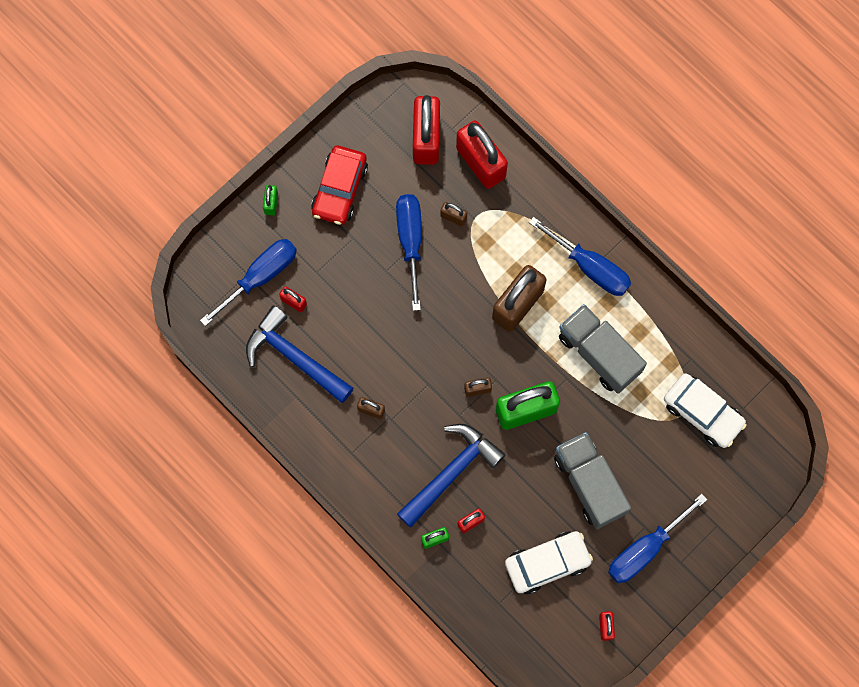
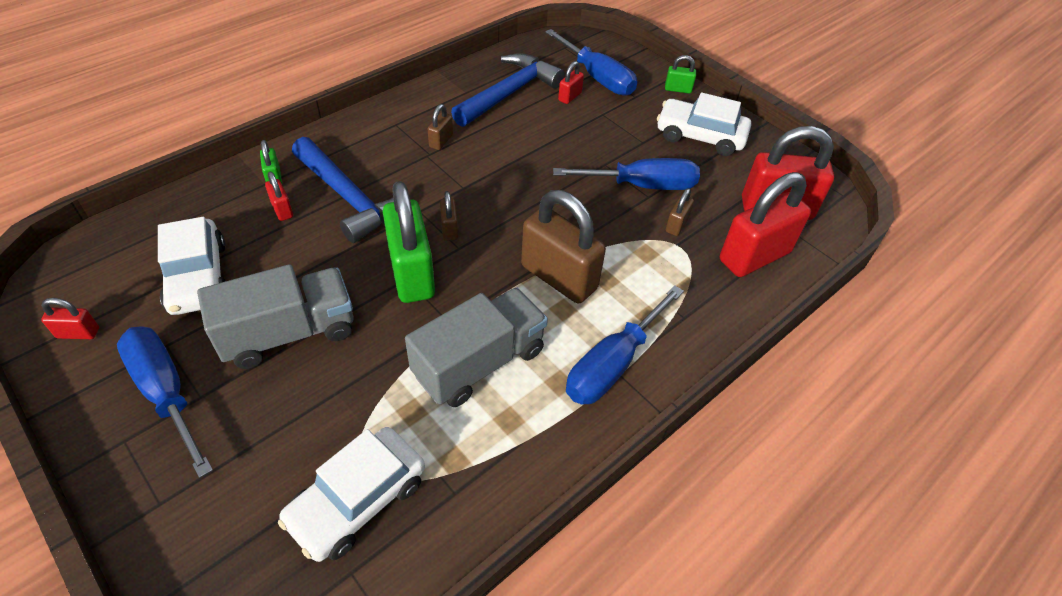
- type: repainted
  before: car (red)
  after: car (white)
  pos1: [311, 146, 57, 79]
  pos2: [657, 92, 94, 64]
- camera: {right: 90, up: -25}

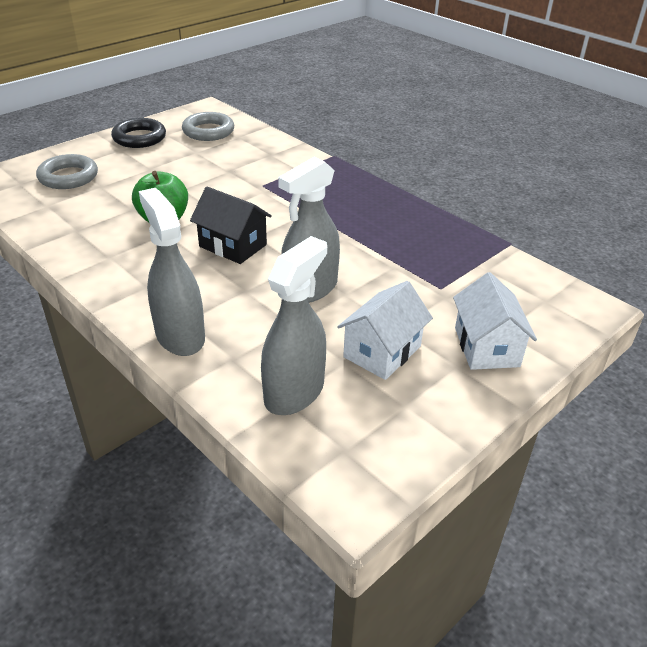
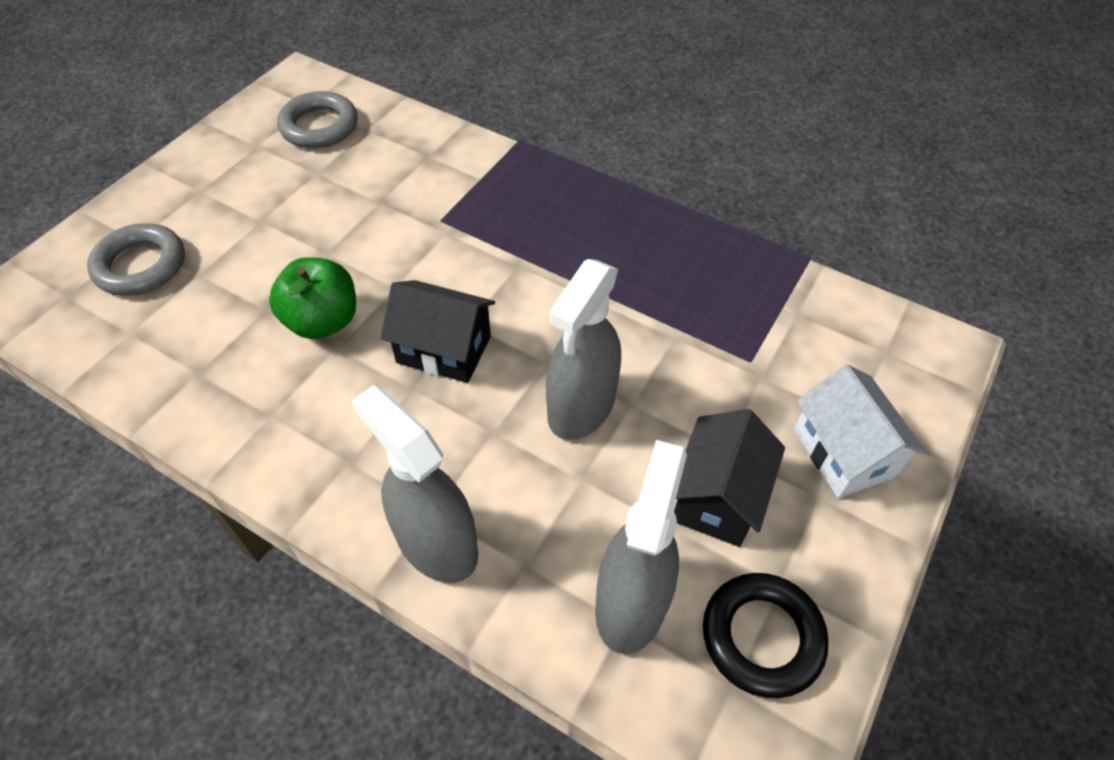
- type: repainted
  before: house (white)
  after: house (black)
  pos1: [337, 281, 96, 99]
  pos2: [674, 409, 111, 138]
- type: shifted
  before: ring (black)
  pos1: [111, 118, 55, 30]
  pos2: [703, 573, 126, 125]
- camera: {right: -15, up: 15}

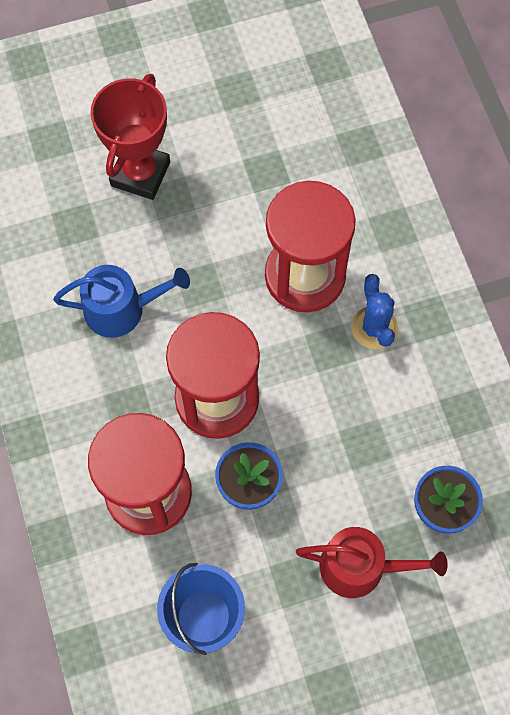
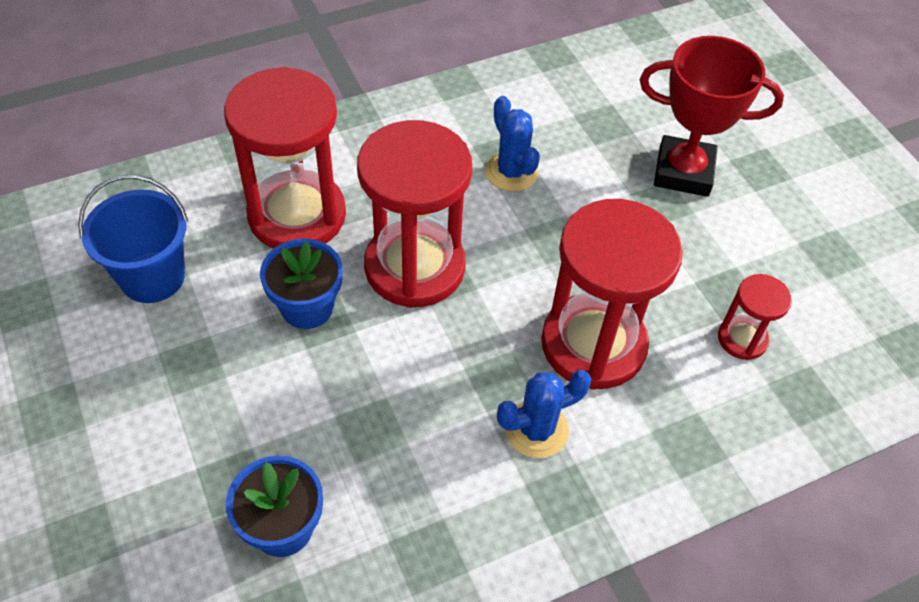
- type: swapped
  before: watering can (blue)
  after: cactus (blue)
  pos1: [53, 265, 137, 73]
  pos2: [485, 96, 55, 95]
- type: new
  after: hourglass (red)
  pos2: [718, 274, 74, 86]
- type: gone
  before: watering can (red)
  pos1: [296, 527, 152, 71]
- camera: {right: 80, up: -15}

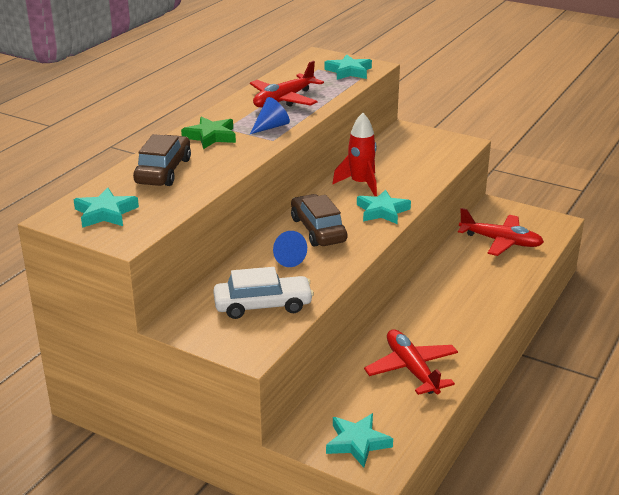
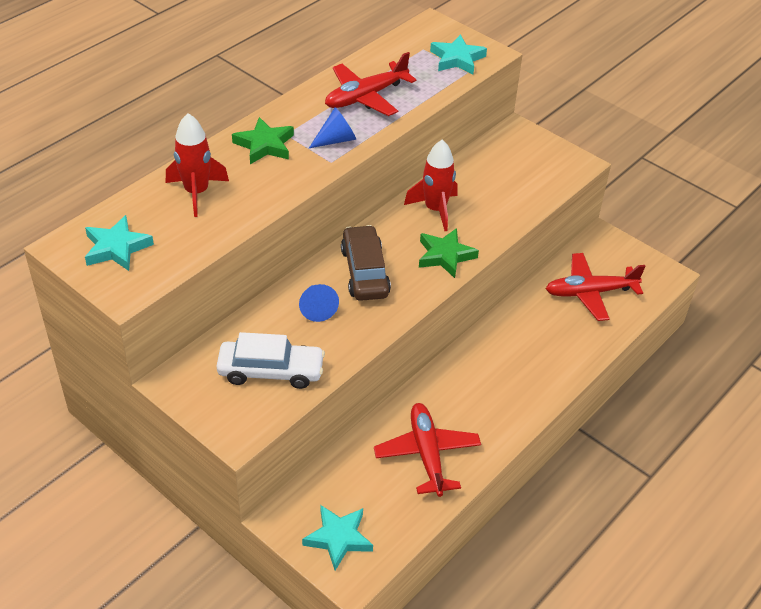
- type: swapped
  before: car (brown)
  after: rocket (red)
  pos1: [133, 134, 58, 52]
  pos2: [166, 113, 63, 104]
- type: repainted
  before: star (turquoise)
  after: star (green)
  pos1: [357, 189, 54, 35]
  pos2: [419, 228, 60, 50]
- type: rotated
  before: plane (red)
  pos1: [458, 208, 86, 48]
  pos2: [546, 253, 99, 68]
  turn: 135
- camera: {right: 10, up: 15}

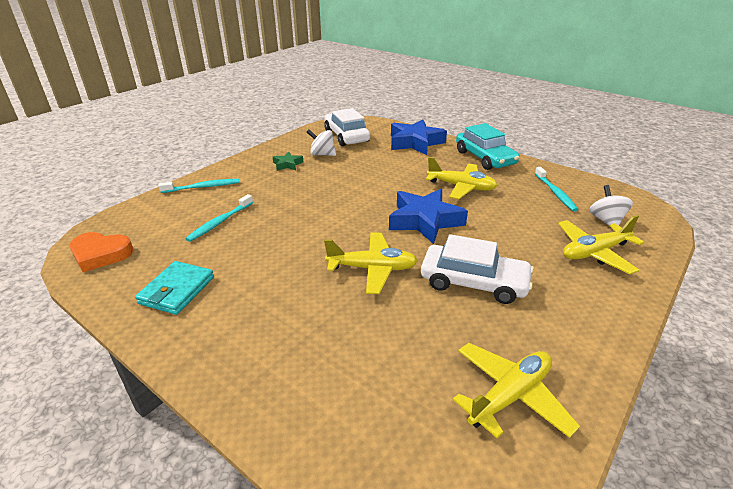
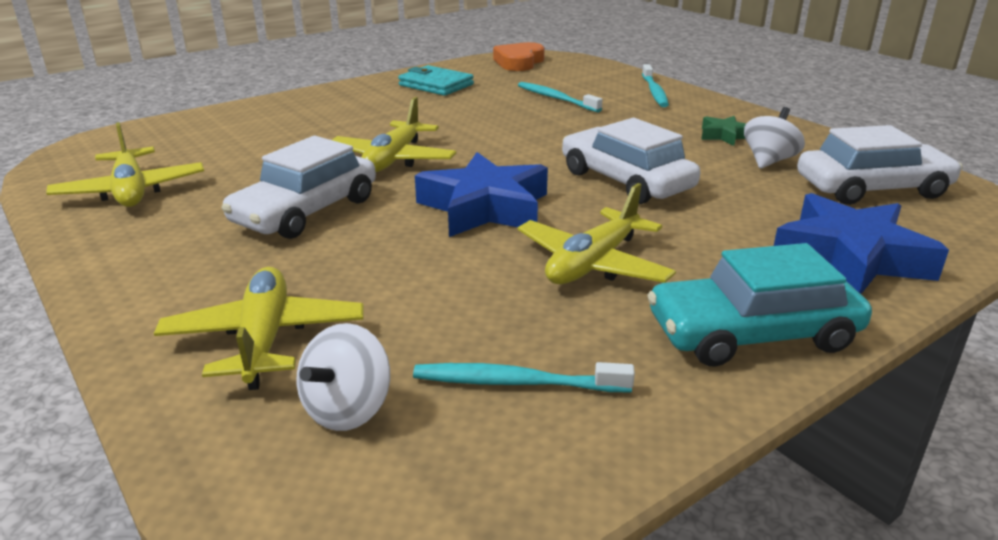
- type: rotated
  before: spinning top (white)
  pos1: [589, 185, 44, 41]
  pos2: [297, 323, 93, 108]
  turn: 105
- type: new
  after: car (white)
  pos2: [562, 118, 138, 86]
- camera: {right: 105, up: -5}

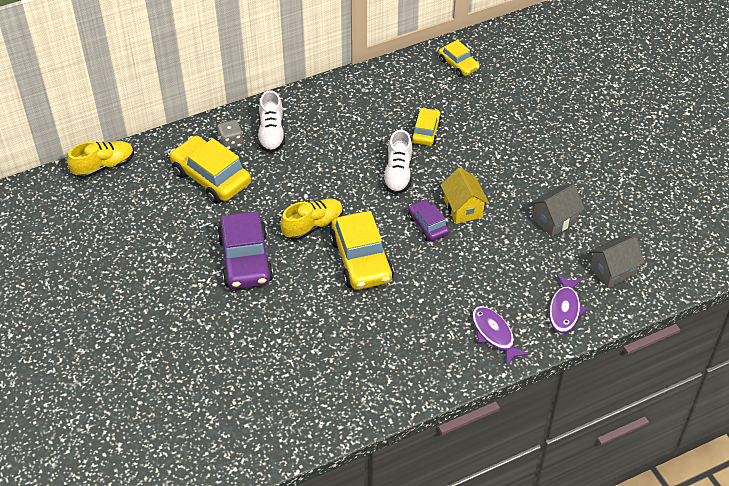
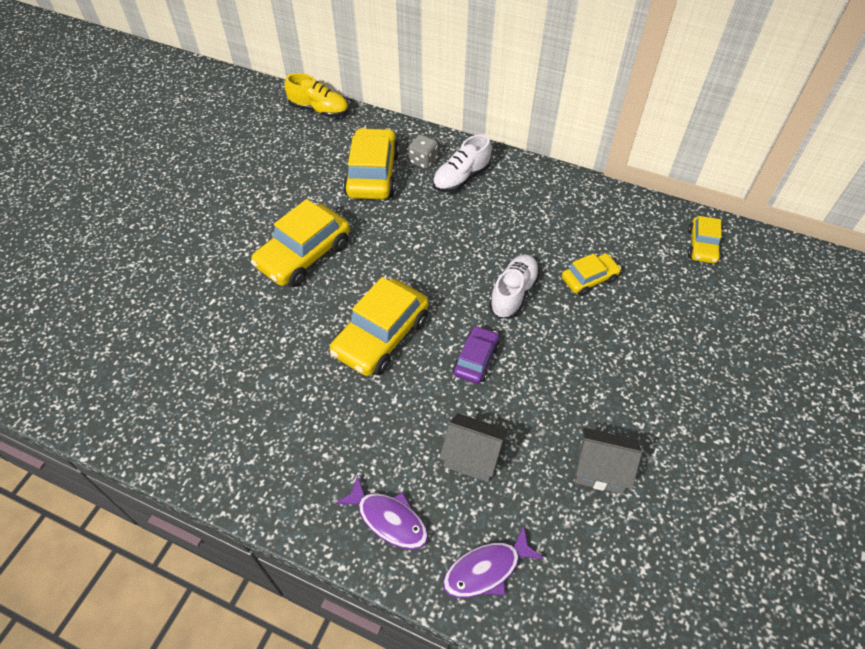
- type: repainted
  before: car (purple)
  after: car (yellow)
  pos1: [217, 211, 56, 78]
  pos2: [251, 199, 99, 88]
- type: rotated
  before: fish (purple)
  pos1: [472, 306, 57, 59]
  pos2: [335, 475, 93, 75]
  turn: 105
- type: shifted
  before: house (grey)
  pos1: [589, 236, 56, 52]
  pos2: [439, 413, 69, 69]
- type: rotated
  before: shoe (white)
  pos1: [383, 130, 29, 64]
  pos2: [489, 254, 51, 64]
  turn: 150
- type: gone
  before: shoe (yellow)
  pos1: [280, 199, 63, 41]
- type: gone
  before: house (yellow)
  pos1: [441, 168, 48, 56]
- camera: {right: 50, up: 5}

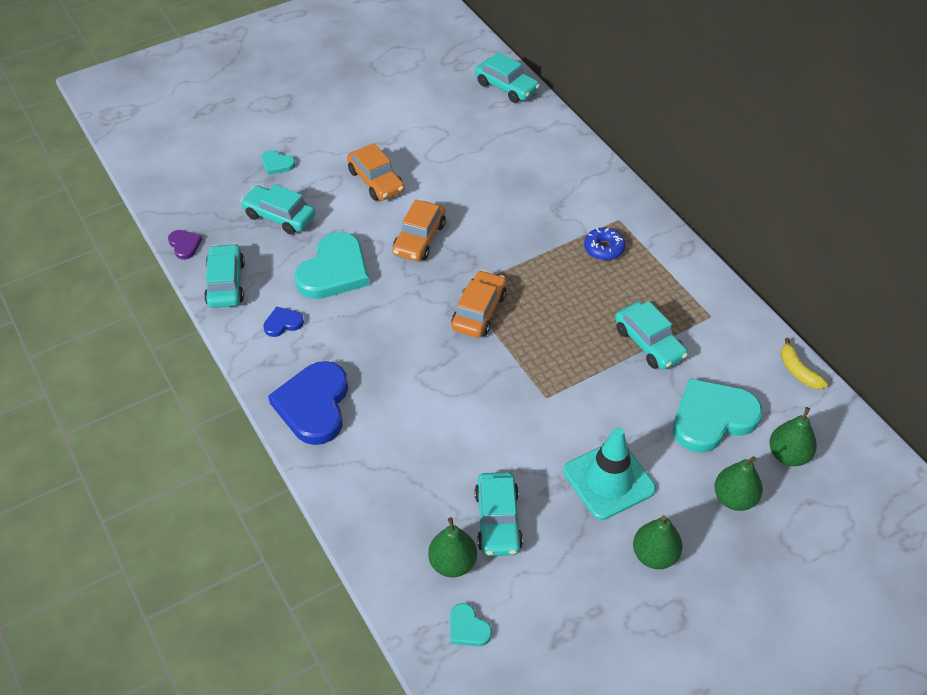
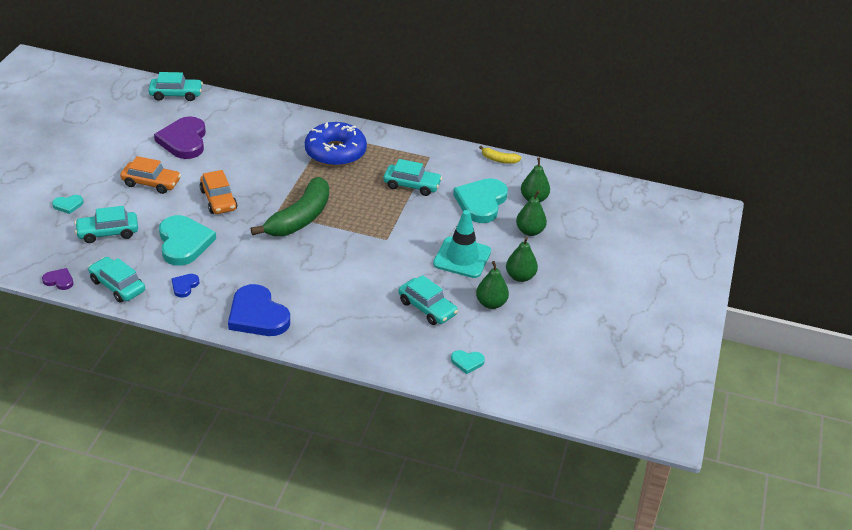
- type: new
  after: heart (purple)
  pos2: [154, 116, 52, 43]
- type: swapped
  before: car (orange)
  after: banana (green)
  pos1: [451, 270, 56, 68]
  pos2: [251, 177, 78, 59]
- type: scaled
  before: donut (blue)
  pos1: [584, 227, 41, 33]
  pos2: [305, 122, 62, 45]
  scale: 2.08
- type: shifted
  before: pear (green)
  pos1: [428, 517, 49, 60]
  pos2: [476, 261, 33, 48]
- camera: {right: -45, up: -10}

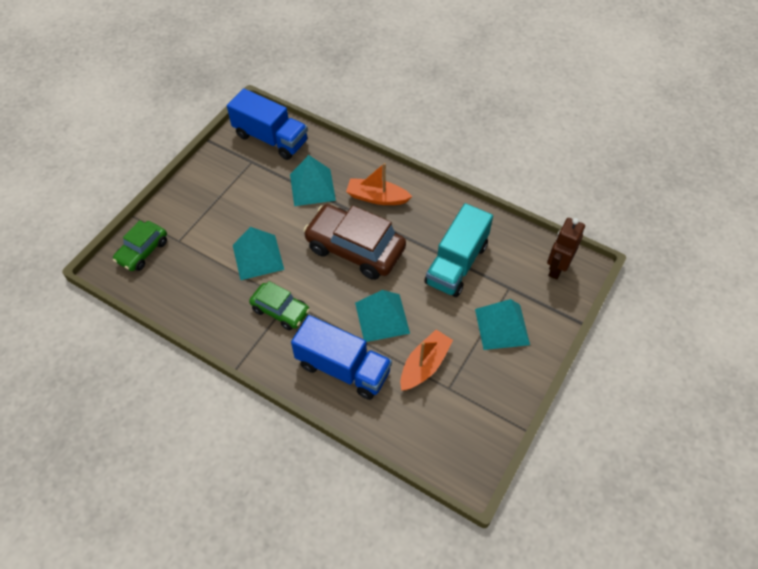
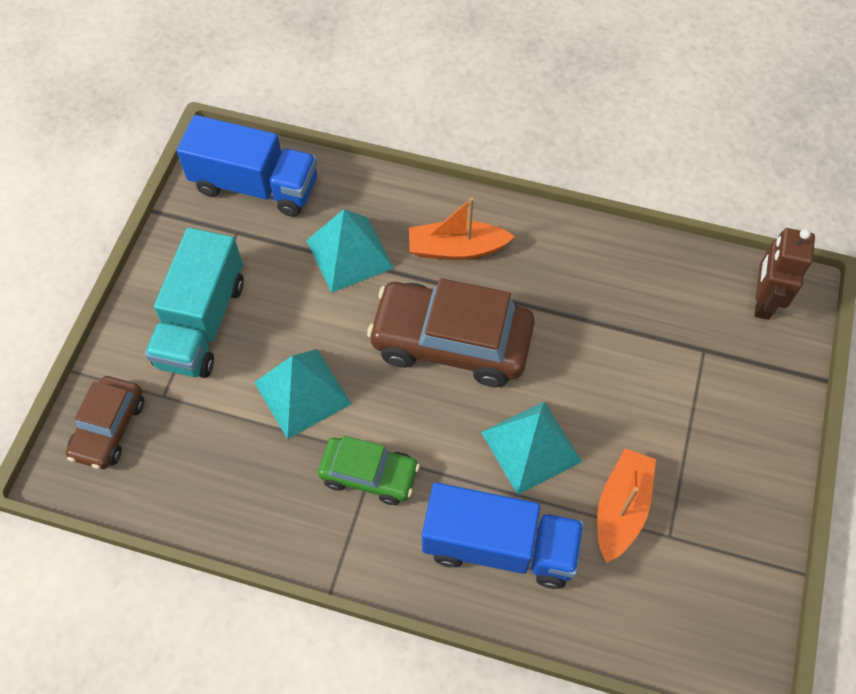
- type: repainted
  before: car (green)
  after: car (brown)
  pos1: [113, 220, 54, 51]
  pos2: [66, 376, 78, 93]
- type: shifted
  before: truck (turquoise)
  pos1: [424, 203, 69, 94]
  pos2: [145, 227, 99, 151]
- type: gone
  before: pyramid (turquoise)
  pos1: [475, 299, 55, 51]
- camera: {right: -15, up: 5}

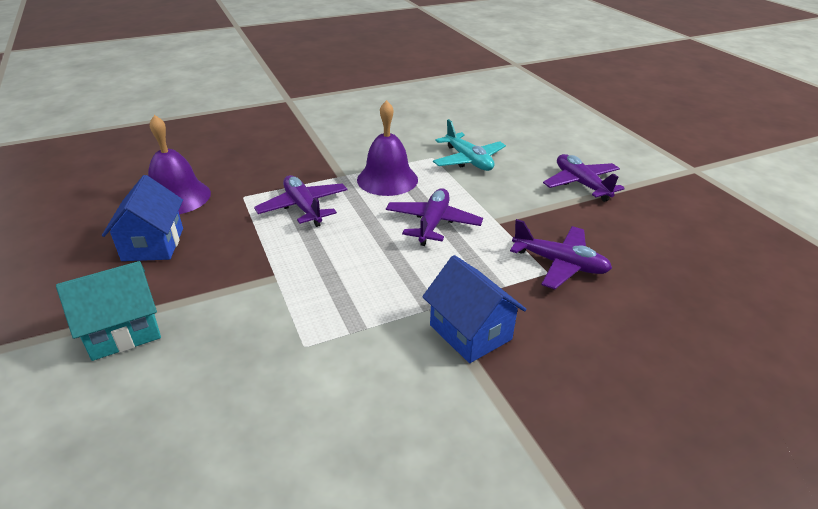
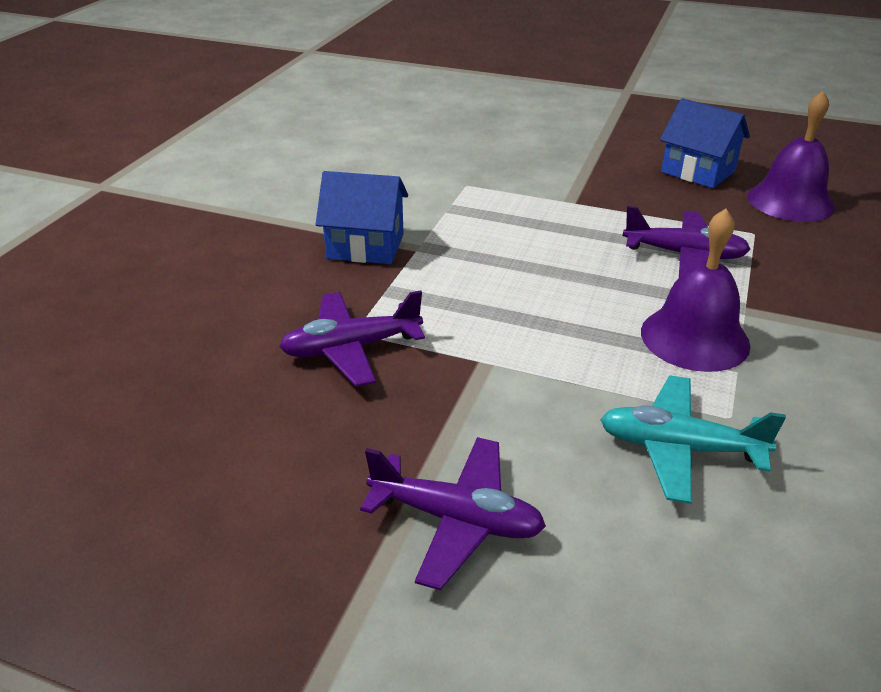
- type: gone
  before: house (turquoise)
  pos1: [56, 261, 105, 100]
- type: gone
  before: plane (purple)
  pos1: [386, 188, 97, 58]
- camera: {right: 135, up: 0}

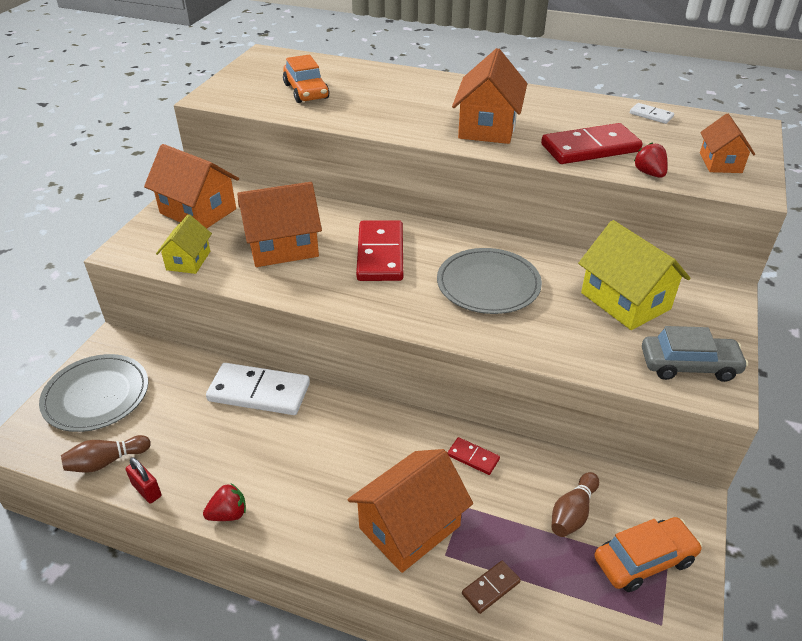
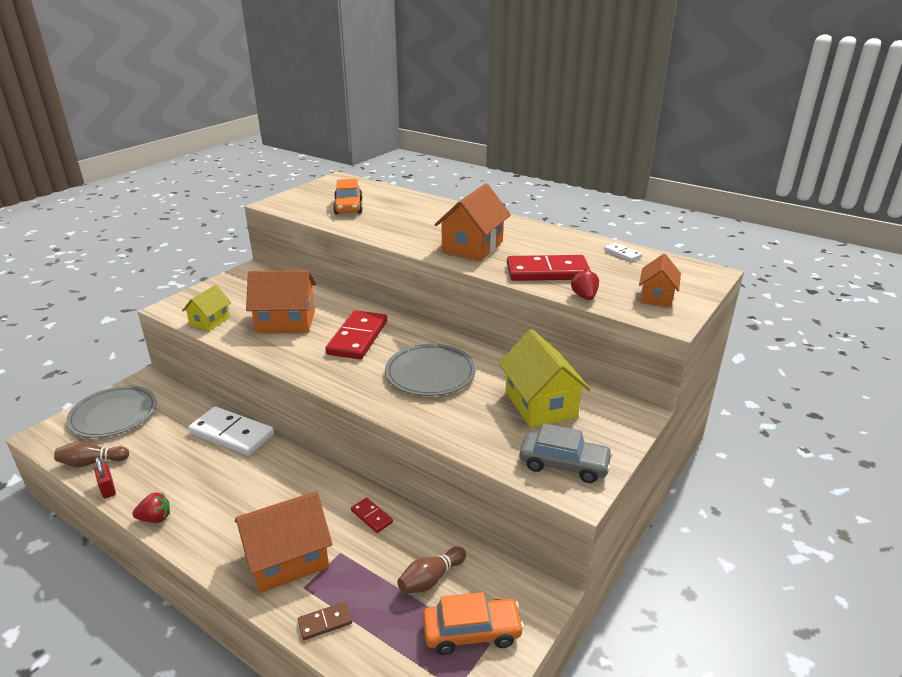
- type: gone
  before: house (orange)
  pos1: [144, 144, 95, 85]
- camera: {right: 15, up: -10}

